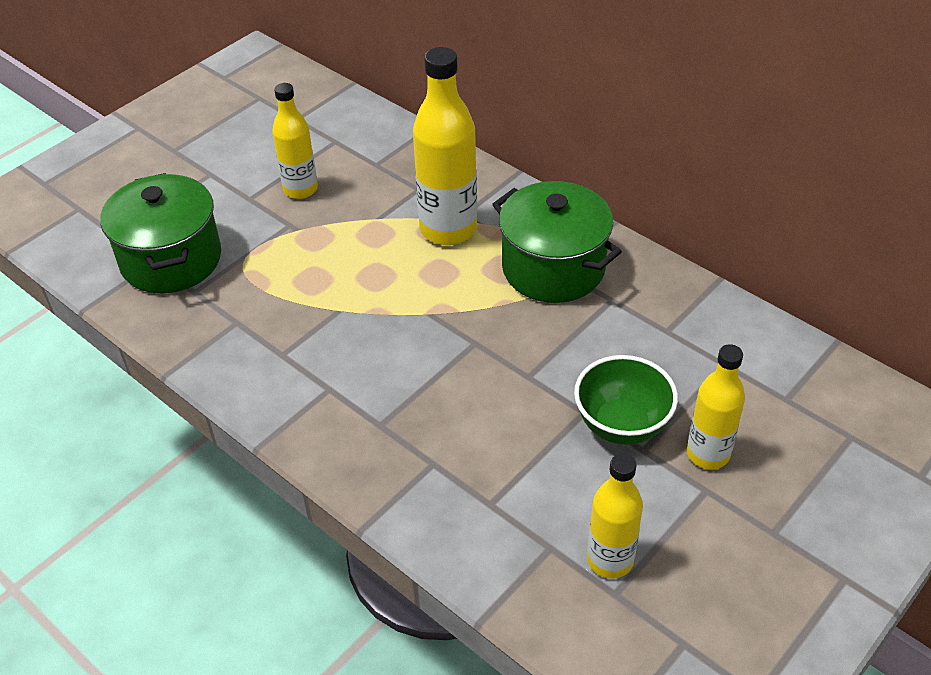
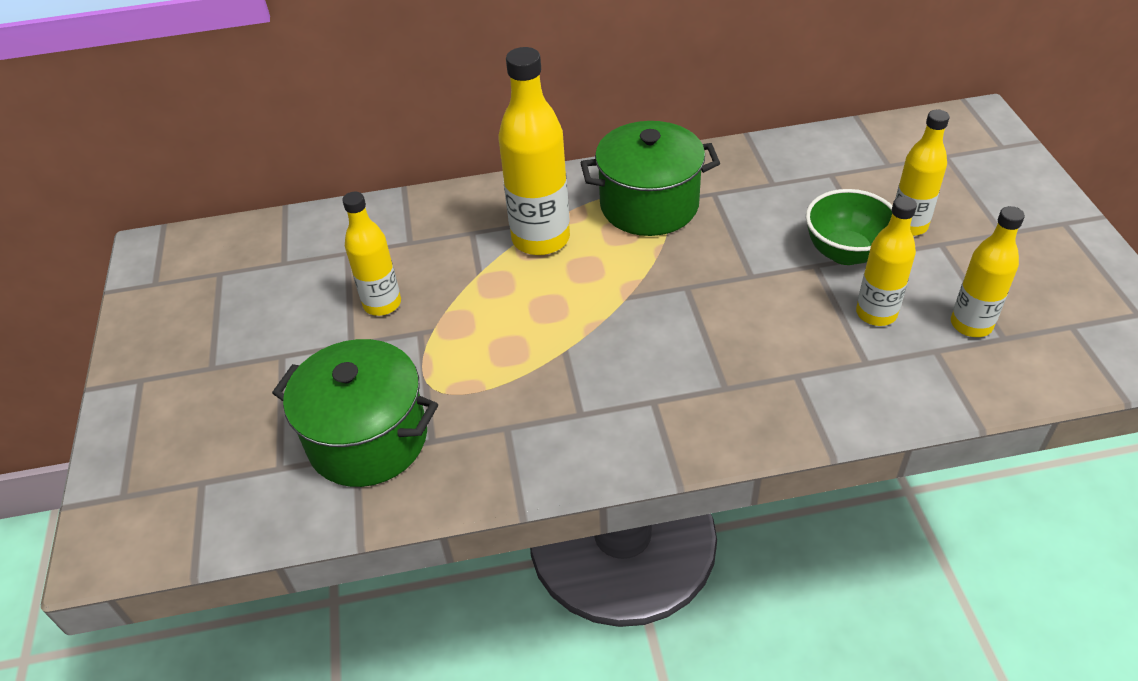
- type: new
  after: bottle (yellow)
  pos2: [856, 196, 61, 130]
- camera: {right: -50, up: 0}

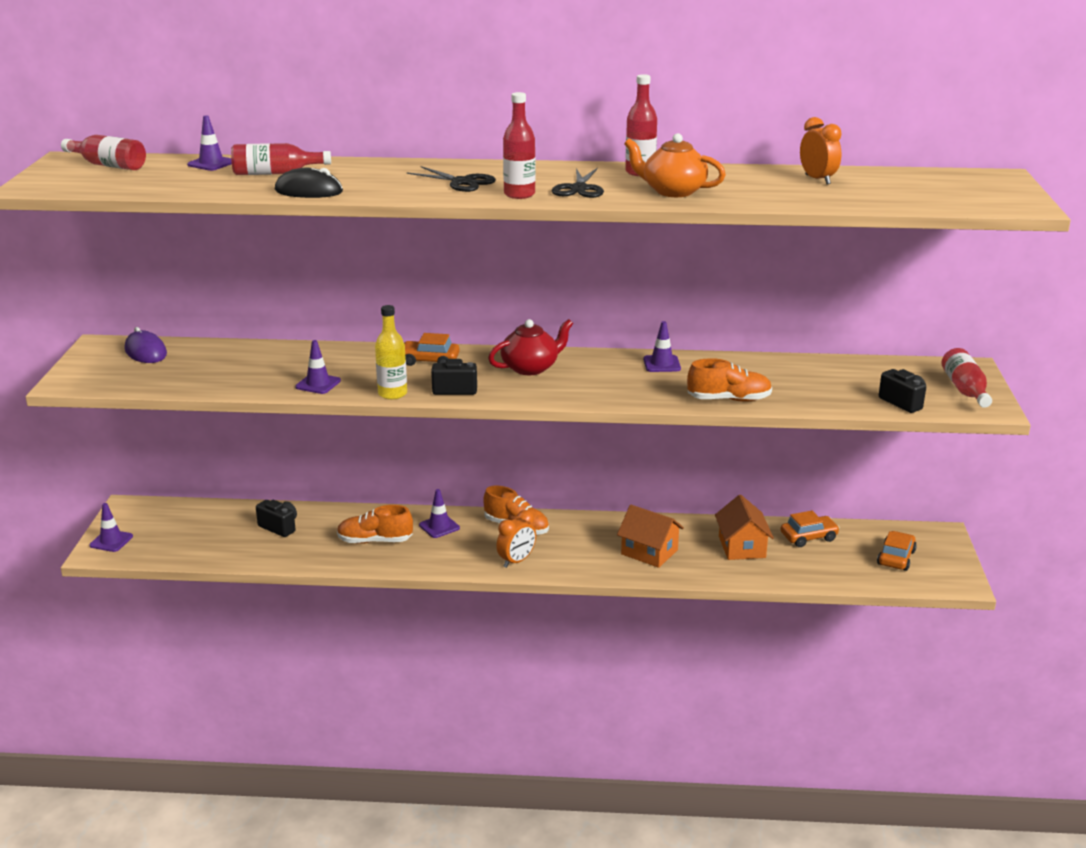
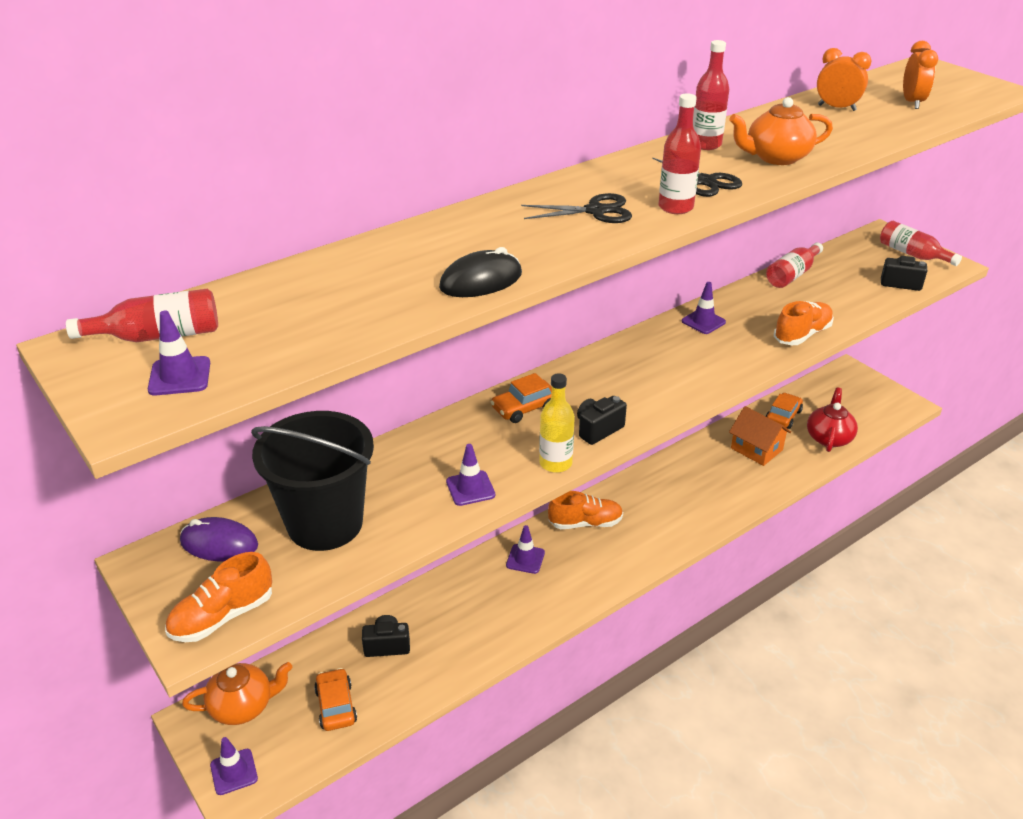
- type: shifted
  before: traffic cone (purple)
  pos1: [187, 115, 45, 56]
  pos2: [148, 311, 62, 85]
- type: shifted
  before: shoe (orange)
  pos1: [337, 505, 76, 39]
  pos2: [165, 552, 107, 90]
- type: new
  after: teapot (orange)
  pos2: [182, 662, 111, 63]
- type: new
  after: bucket (black)
  pos2: [251, 411, 123, 140]
- type: shifted
  before: car (orange)
  pos1: [877, 531, 40, 40]
  pos2: [314, 668, 43, 63]
- type: shifted
  before: bottle (red)
  pos1: [231, 143, 100, 32]
  pos2: [766, 242, 57, 46]
- type: shifted
  before: teapot (red)
  pos1: [488, 319, 85, 56]
  pos2: [807, 388, 51, 64]
- type: shifted
  before: clock (orange)
  pos1: [496, 510, 40, 58]
  pos2: [903, 41, 35, 68]
- type: gone
  before: house (orange)
  pos1: [617, 505, 67, 63]
- camera: {right: -40, up: 10}

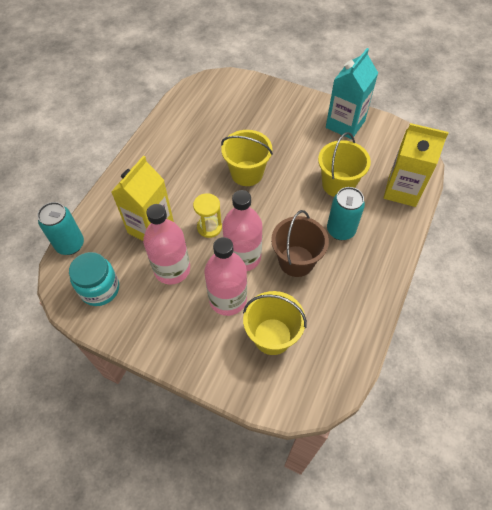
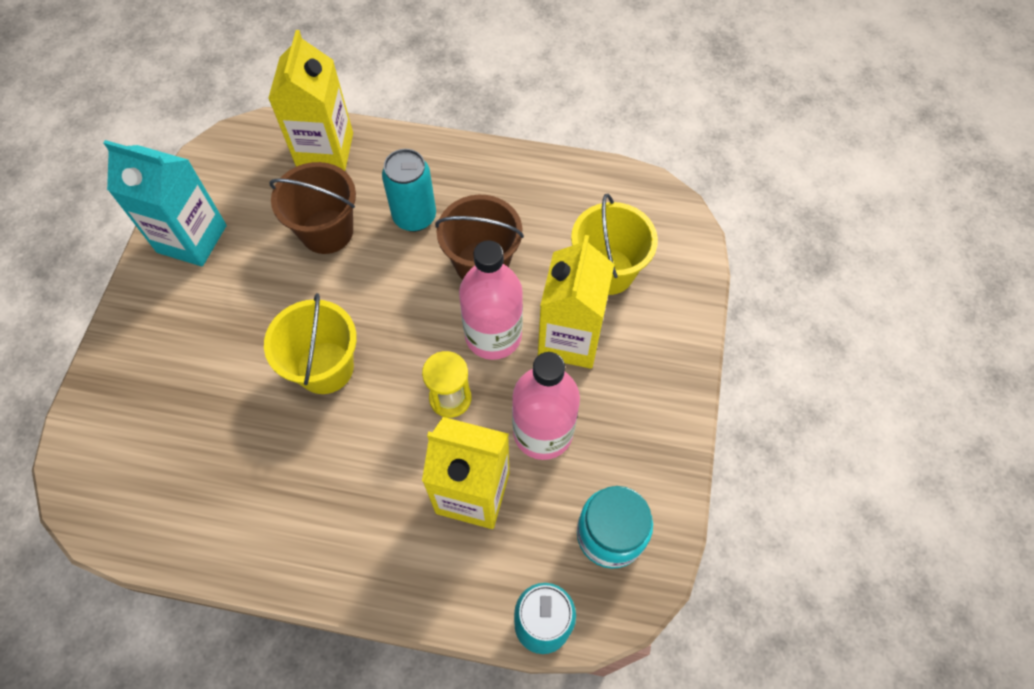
- type: repainted
  before: bucket (yellow)
  after: bucket (brown)
  pos1: [318, 132, 53, 65]
  pos2: [269, 162, 87, 92]
- type: swapped
  before: bottle (pink)
  after: carton (yellow)
  pos1: [204, 237, 43, 79]
  pos2: [538, 235, 76, 134]
- camera: {right: -105, up: 5}

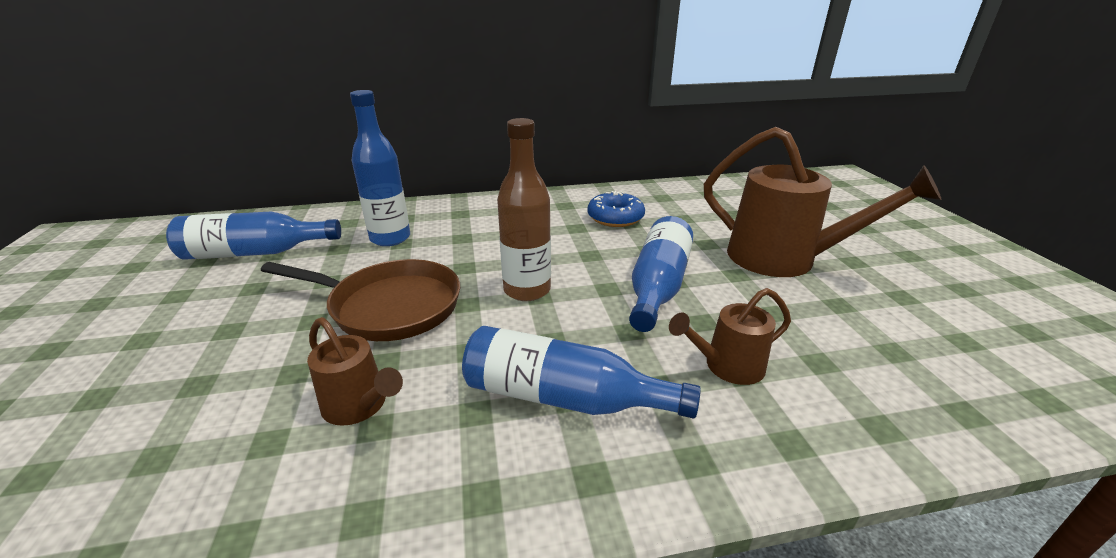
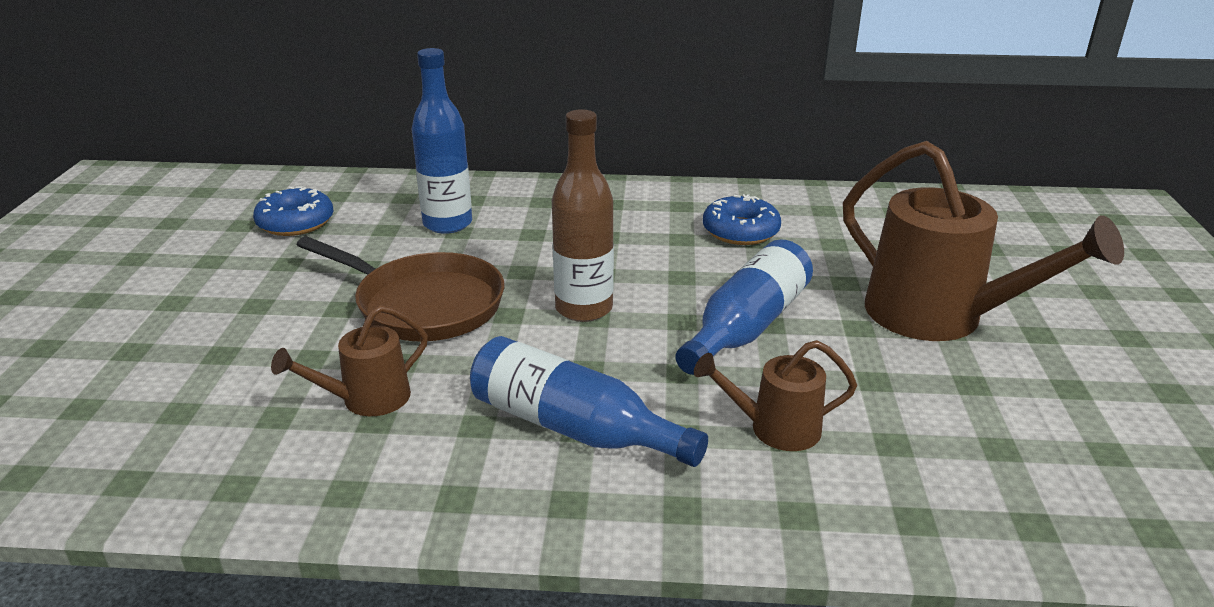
- type: swapped
  before: bottle (blue)
  after: donut (blue)
  pos1: [166, 212, 175, 48]
  pos2: [253, 187, 81, 49]
- type: rotated
  before: watering can (brown)
  pos1: [307, 317, 96, 109]
  pos2: [271, 305, 157, 111]
  turn: 90
- camera: {right: 15, up: 0}

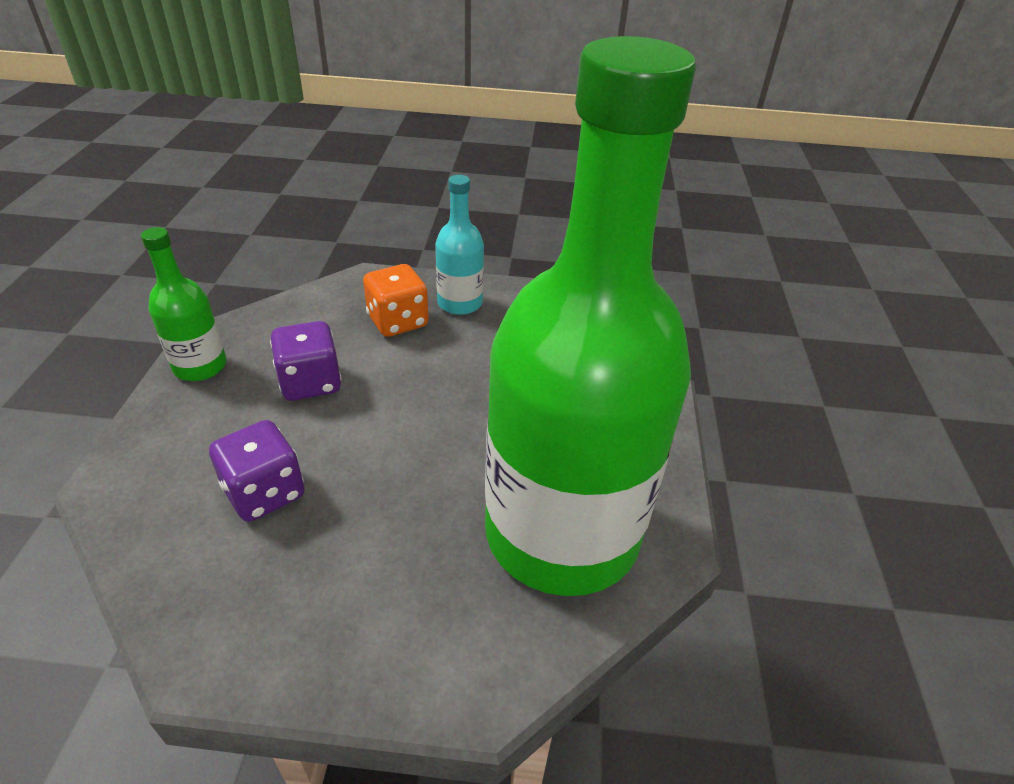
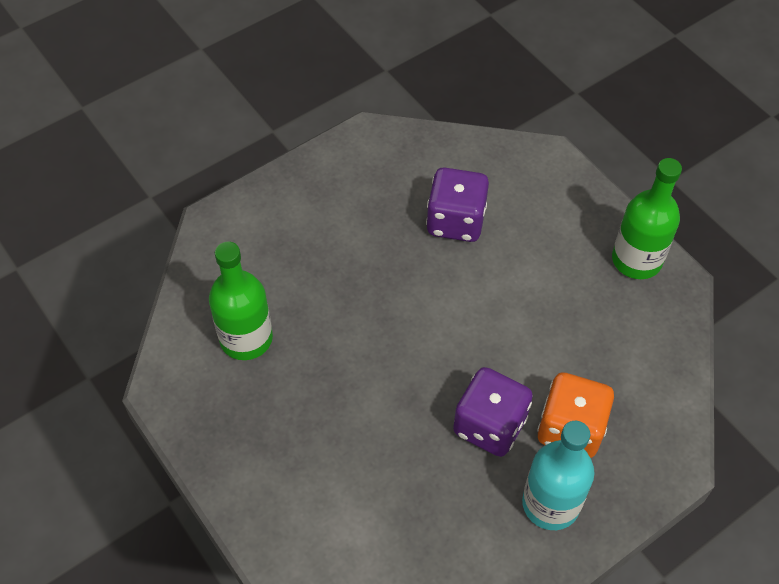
- type: scaled
  before: bottle (green)
  pos1: [485, 36, 211, 560]
  pos2: [209, 242, 64, 118]
  scale: 0.41
- type: shifted
  before: dice (purple)
  pos1: [270, 321, 72, 80]
  pos2: [453, 367, 80, 90]
- camera: {right: 140, up: 15}

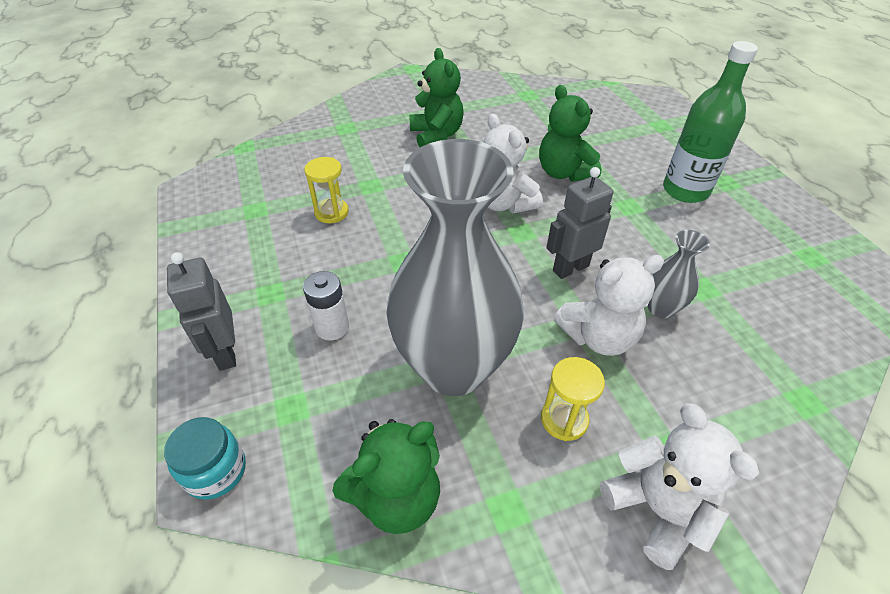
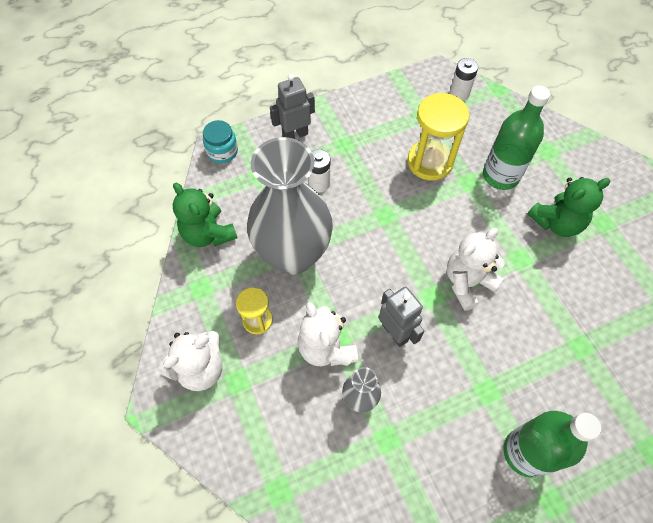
- type: scaled
  before: hourglass (yellow)
  pos1: [304, 157, 45, 66]
  pos2: [407, 93, 63, 87]
  scale: 1.75
- type: new
  after: battery (white)
  pos2: [450, 58, 28, 43]
- type: new
  after: bottle (green)
  pos2: [483, 85, 68, 105]
- type: gone
  before: teddy bear (green)
  pos1: [539, 85, 62, 97]
- camera: {right: 85, up: 15}

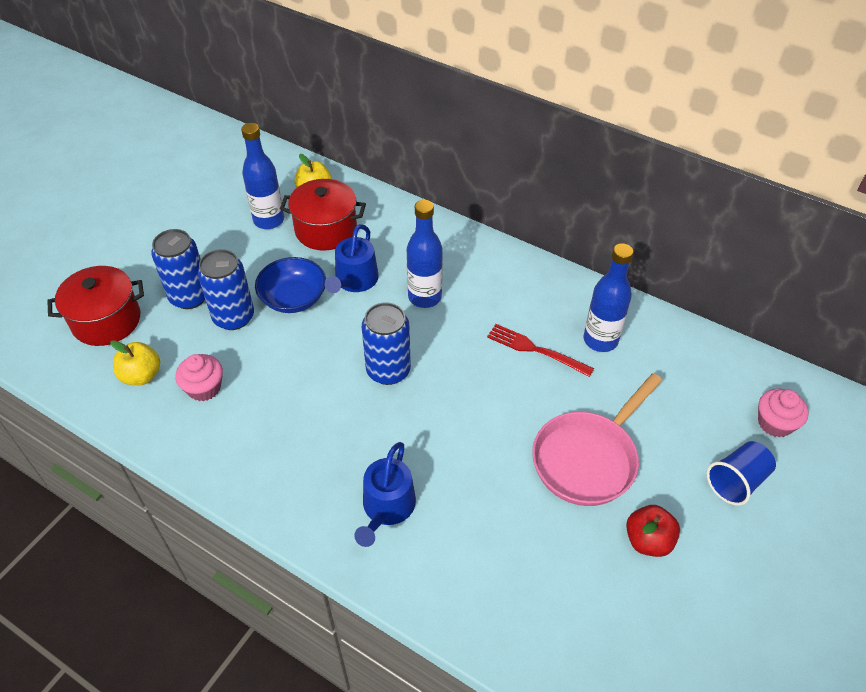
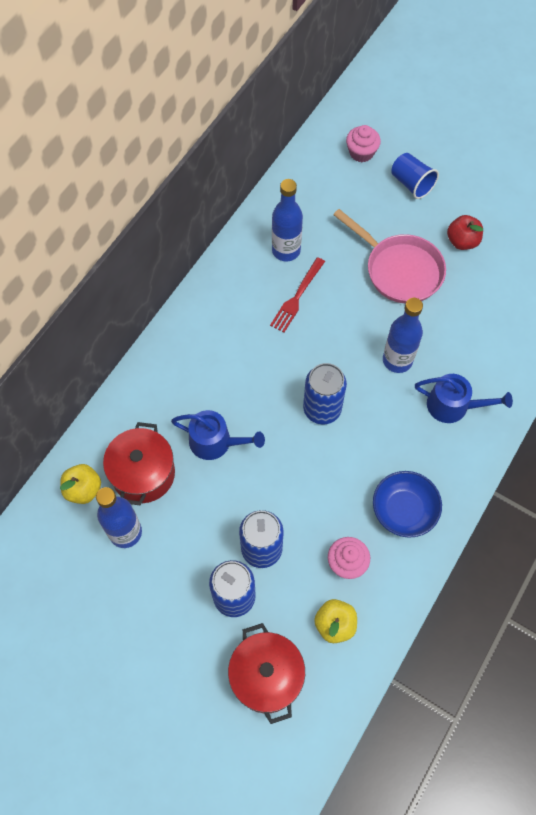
- type: shifted
  before: bowl (blue)
  pos1: [255, 257, 71, 56]
  pos2: [373, 471, 69, 67]
- type: shifted
  before: bottle (blue)
  pos1: [407, 200, 36, 108]
  pos2: [383, 298, 40, 75]
- camera: {right: -90, up: 15}

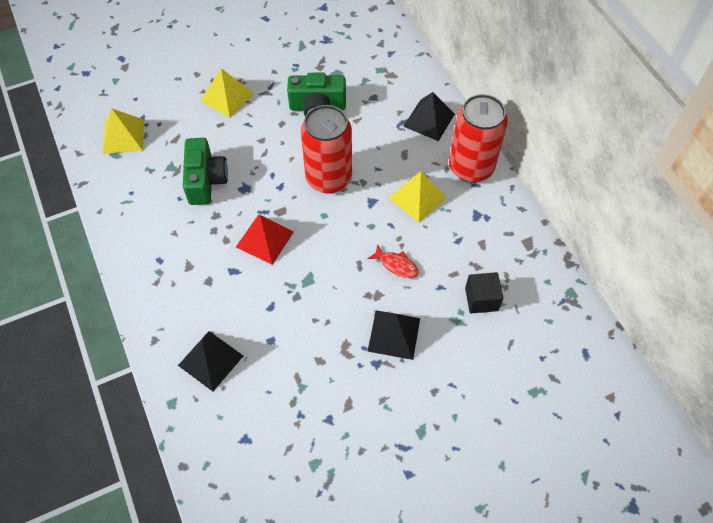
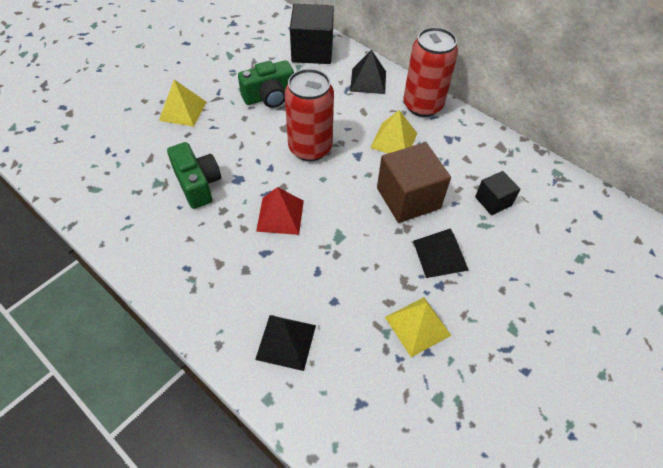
- type: new
  after: cube (black)
  pos2: [290, 4, 44, 60]
- type: swapped
  before: fish (red)
  after: cube (brown)
  pos1: [367, 244, 52, 34]
  pos2: [377, 142, 74, 81]
- type: shifted
  before: pyramid (yellow)
  pos1: [102, 109, 42, 45]
  pos2: [385, 297, 67, 60]
- camera: {right: -25, up: -5}

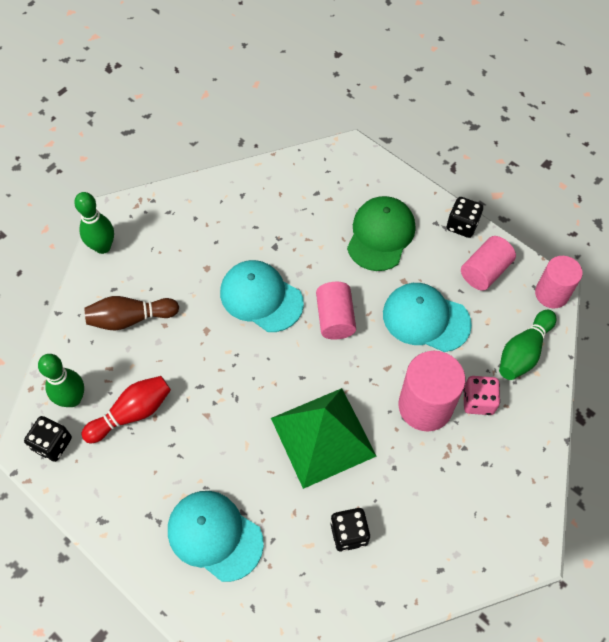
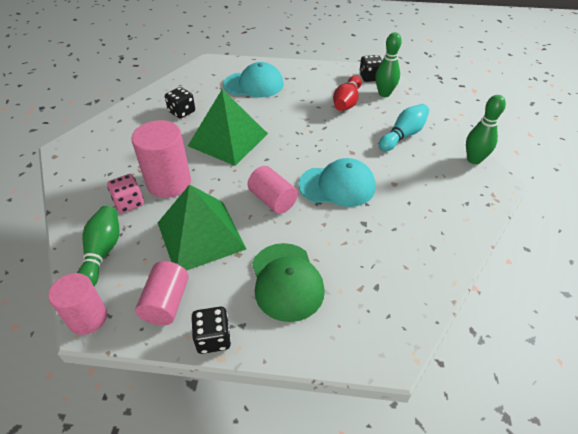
- type: swapped
  before: cap (turquoise)
  after: pyramid (green)
  pos1: [383, 283, 89, 69]
  pos2: [158, 184, 88, 87]
- type: repainted
  before: bowling pin (brown)
  after: bowling pin (turquoise)
  pos1: [85, 296, 94, 35]
  pos2: [379, 104, 50, 47]
- camera: {right: 145, up: -15}

